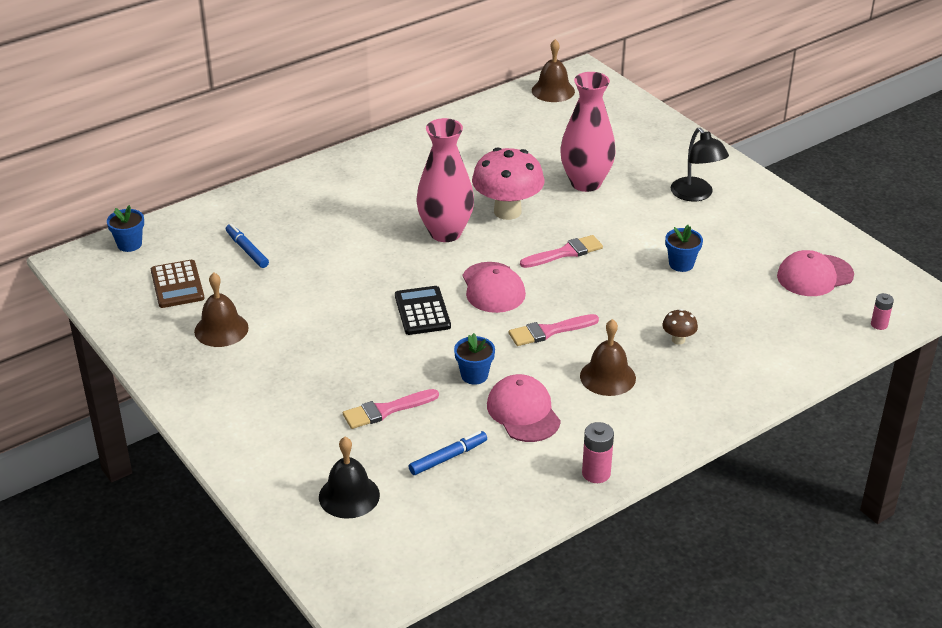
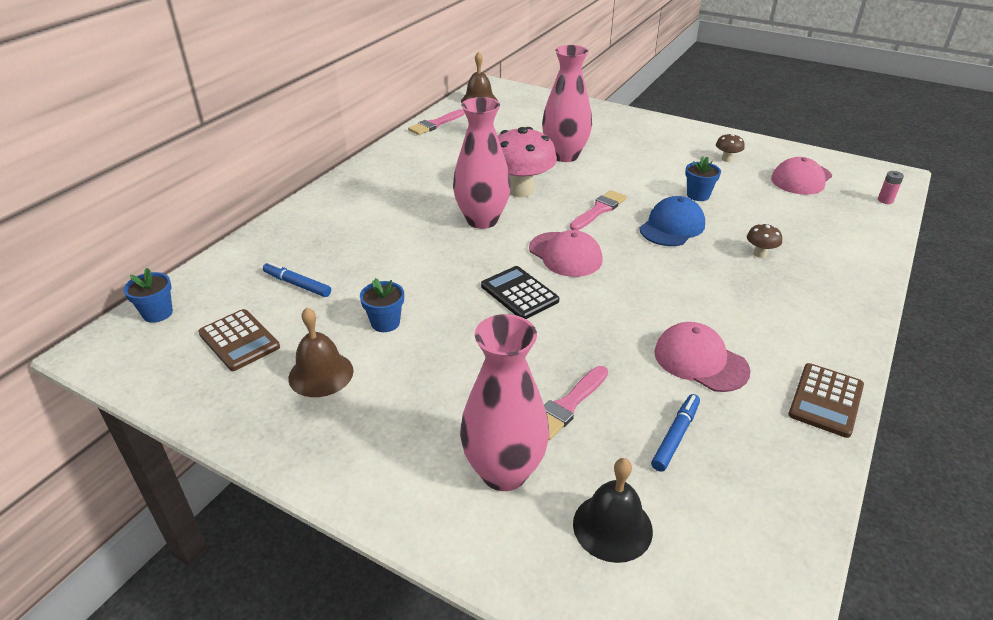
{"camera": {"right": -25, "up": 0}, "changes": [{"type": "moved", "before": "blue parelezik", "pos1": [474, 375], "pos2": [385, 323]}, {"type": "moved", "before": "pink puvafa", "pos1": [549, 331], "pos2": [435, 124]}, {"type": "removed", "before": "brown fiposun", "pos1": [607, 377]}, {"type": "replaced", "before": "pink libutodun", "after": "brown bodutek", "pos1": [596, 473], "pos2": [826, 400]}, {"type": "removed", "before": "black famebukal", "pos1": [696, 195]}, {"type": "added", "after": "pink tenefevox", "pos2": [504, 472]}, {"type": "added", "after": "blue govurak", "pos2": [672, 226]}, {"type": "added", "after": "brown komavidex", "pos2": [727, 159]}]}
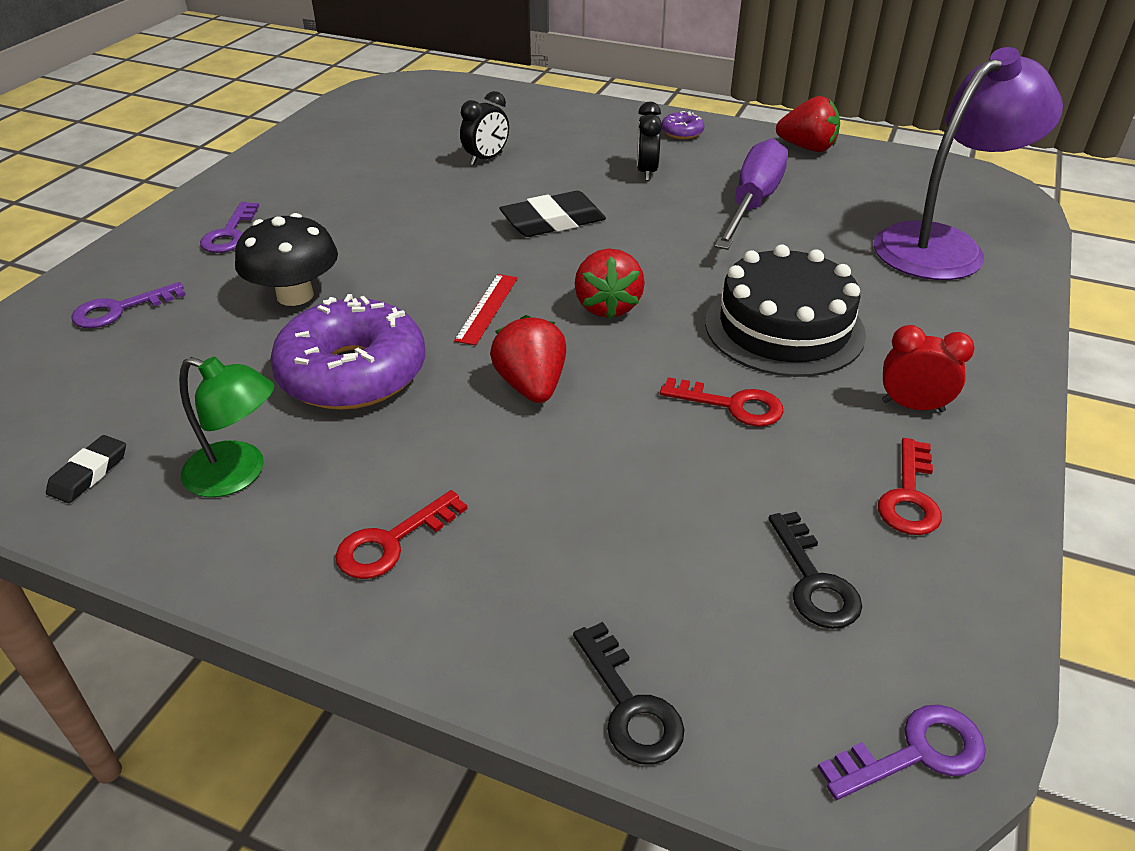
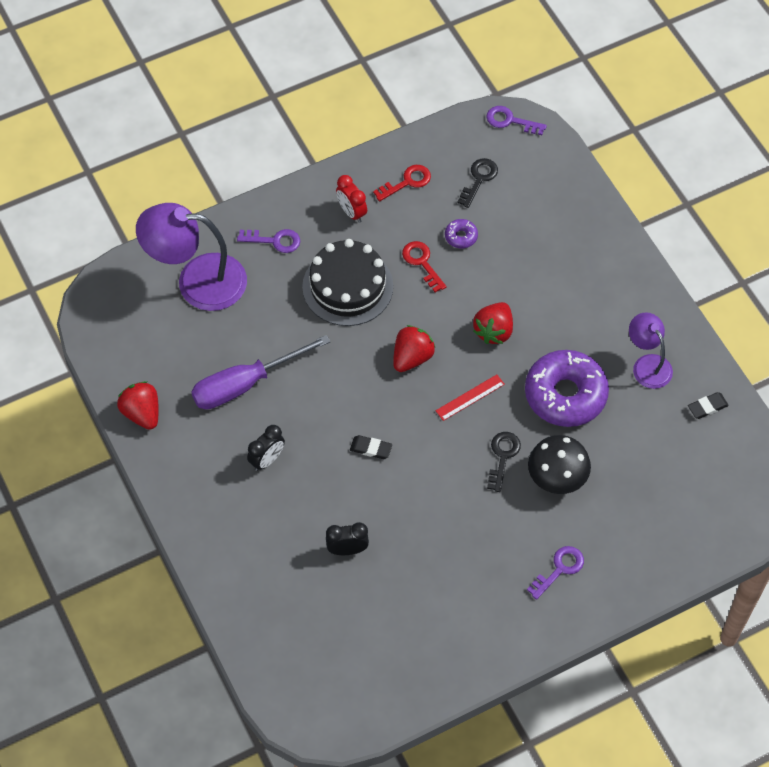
{"camera": {"right": -140, "up": 20}, "changes": [{"type": "moved", "before": "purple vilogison", "pos1": [119, 310], "pos2": [274, 241]}, {"type": "recoloured", "before": "green famebukal", "after": "purple famebukal", "pos1": [238, 474], "pos2": [647, 364]}, {"type": "removed", "before": "red vilogison", "pos1": [391, 542]}, {"type": "resized", "before": "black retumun", "pos1": [553, 221], "pos2": [371, 448], "scale": 0.57}, {"type": "moved", "before": "black vilogison", "pos1": [630, 706], "pos2": [503, 456]}, {"type": "moved", "before": "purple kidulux", "pos1": [682, 132], "pos2": [461, 236]}]}
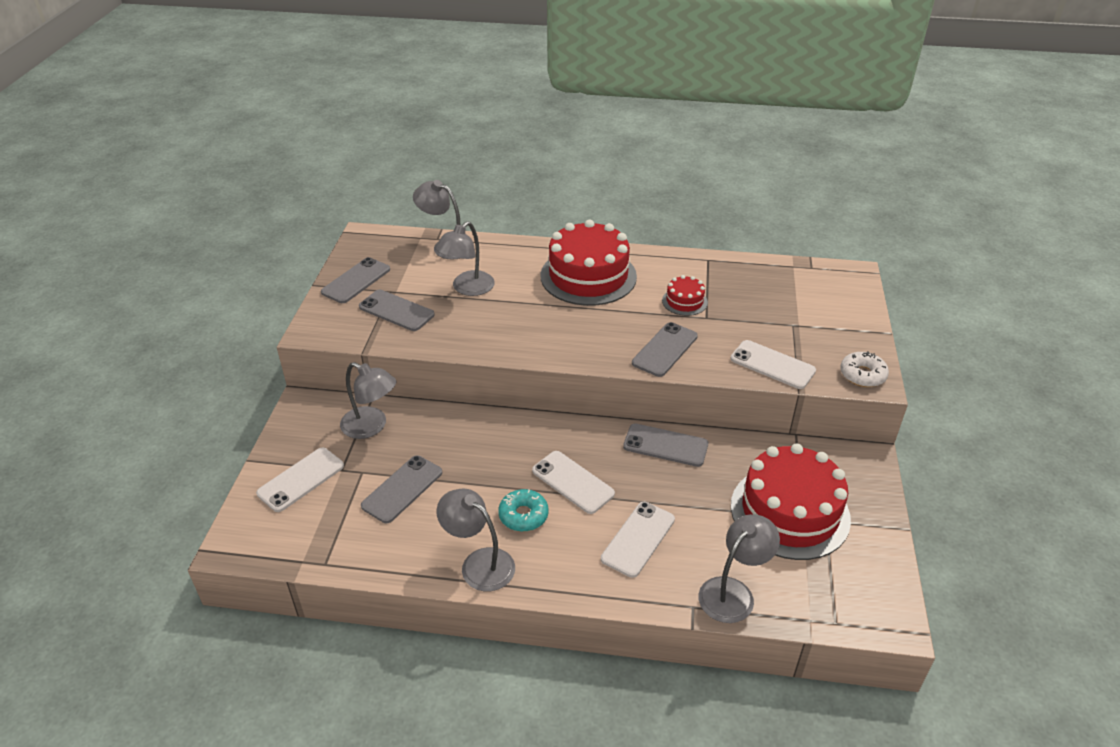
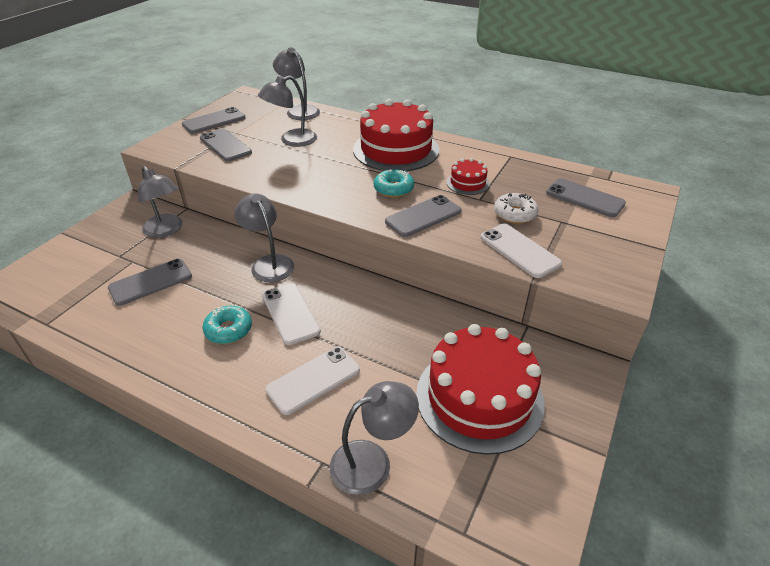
{"camera": {"right": 20, "up": 0}, "changes": [{"type": "removed", "before": "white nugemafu", "pos1": [301, 479]}, {"type": "moved", "before": "grey famebukal", "pos1": [479, 563], "pos2": [269, 263]}, {"type": "moved", "before": "grey nugemafu", "pos1": [665, 445], "pos2": [585, 198]}, {"type": "moved", "before": "white kidulux", "pos1": [862, 375], "pos2": [514, 214]}, {"type": "added", "after": "turquoise kidulux", "pos2": [393, 189]}]}
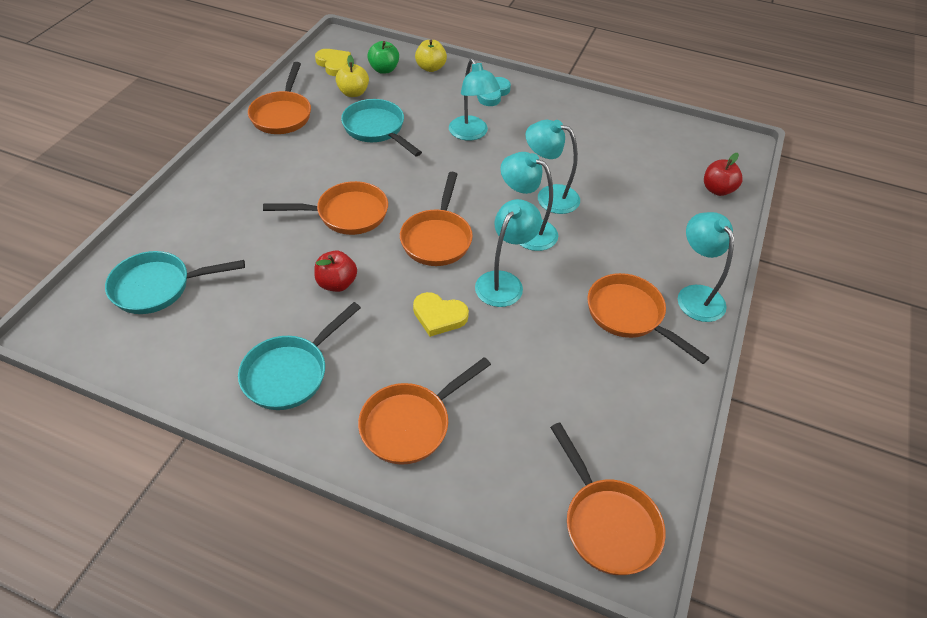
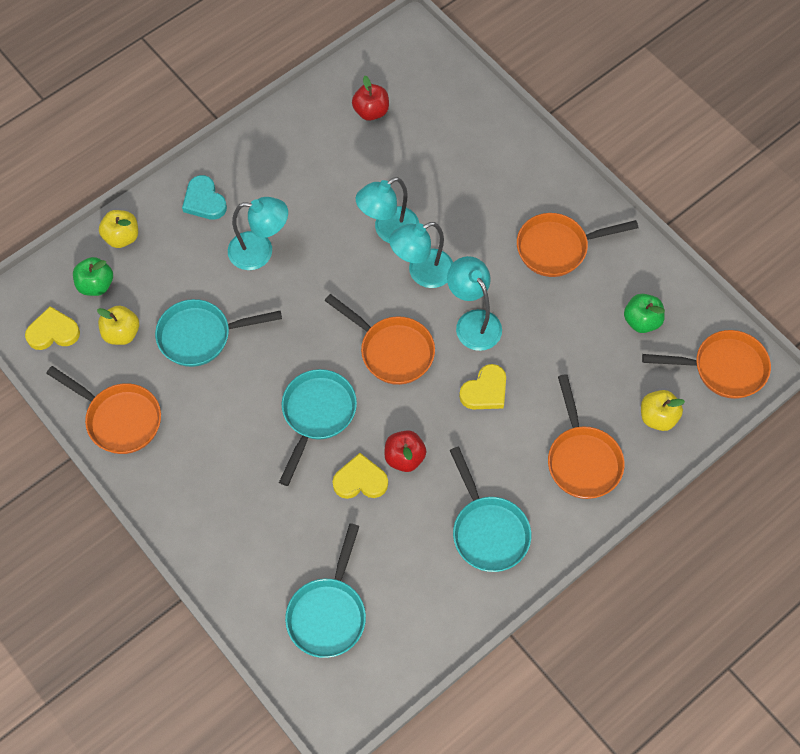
{"camera": {"right": -60, "up": 15}, "changes": [{"type": "recoloured", "before": "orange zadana", "after": "turquoise zadana", "pos1": [346, 214], "pos2": [317, 415]}, {"type": "removed", "before": "turquoise famebukal", "pos1": [695, 295]}, {"type": "moved", "before": "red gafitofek", "pos1": [717, 190], "pos2": [371, 111]}, {"type": "added", "after": "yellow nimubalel", "pos2": [360, 480]}, {"type": "added", "after": "green gafitofek", "pos2": [641, 321]}, {"type": "added", "after": "yellow gafitofek", "pos2": [657, 417]}]}
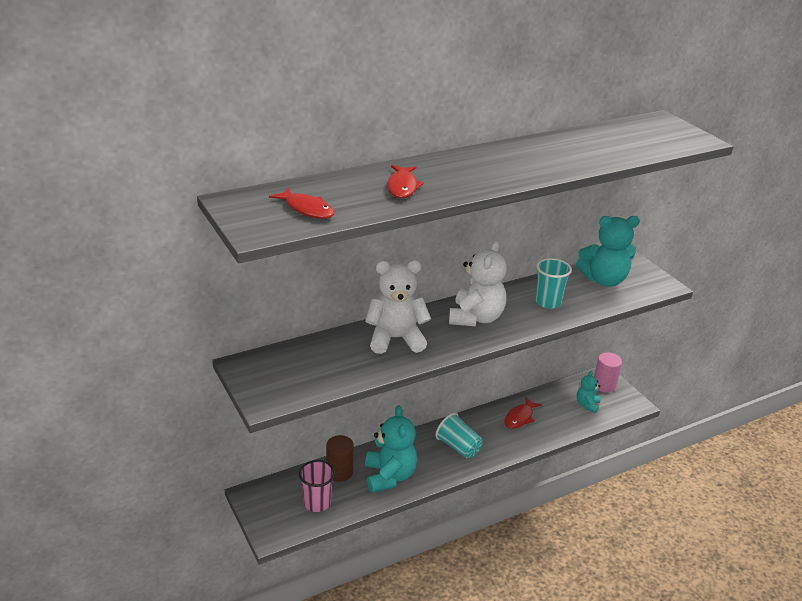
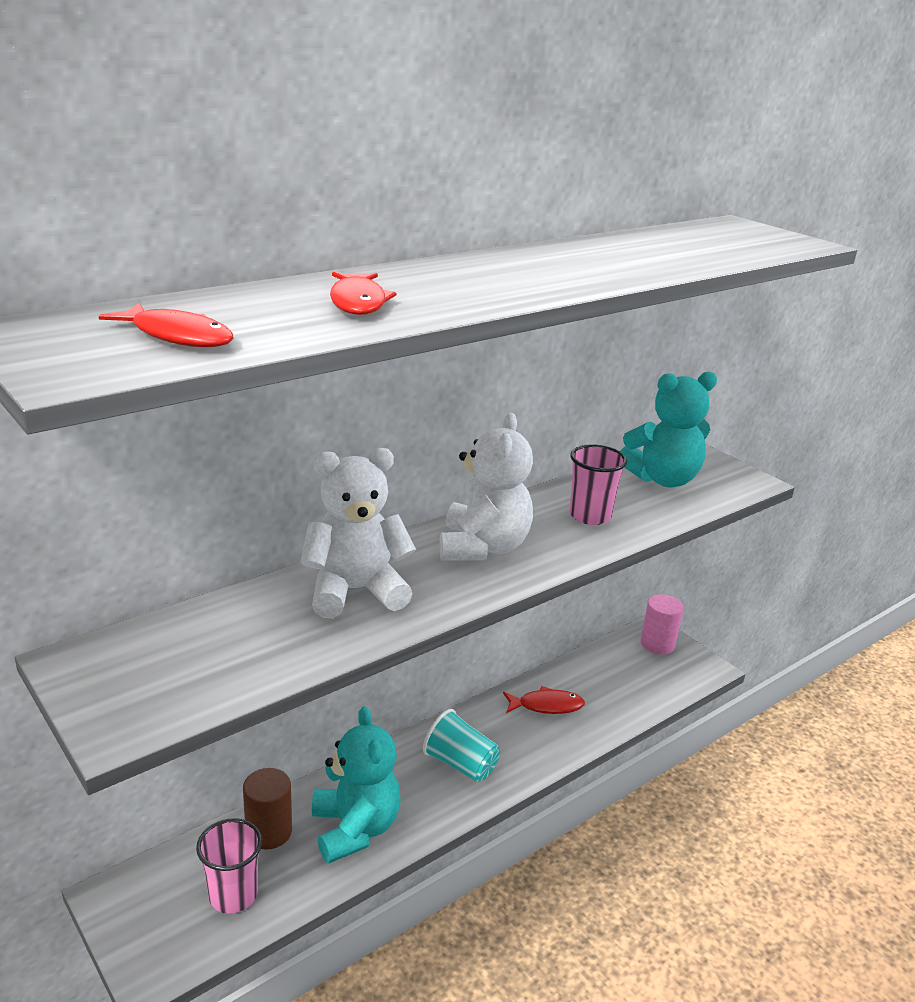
{"camera": {"right": -10, "up": -5}, "changes": [{"type": "turned", "before": "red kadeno", "pos1": [520, 417], "pos2": [546, 706], "turn": -120}, {"type": "recoloured", "before": "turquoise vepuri", "after": "pink vepuri", "pos1": [548, 302], "pos2": [590, 516]}, {"type": "removed", "before": "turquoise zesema", "pos1": [587, 405]}]}
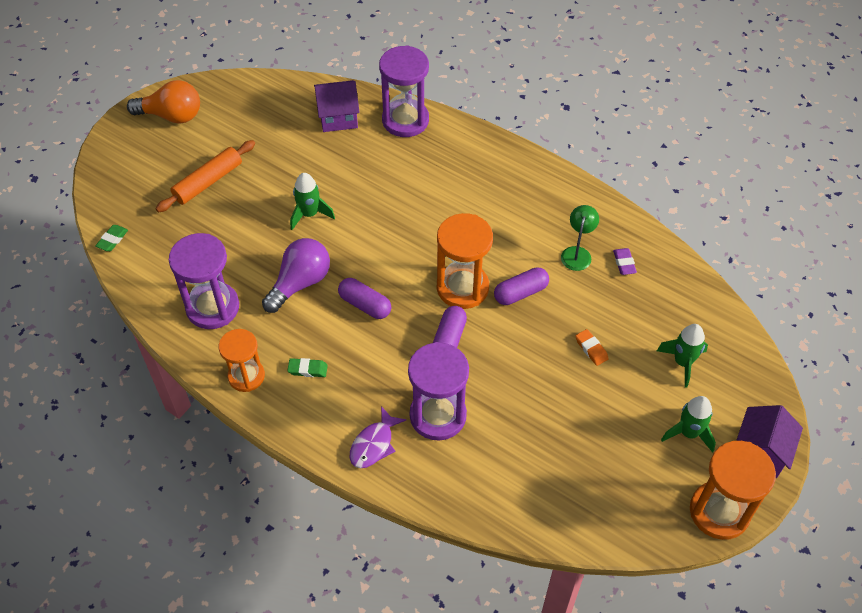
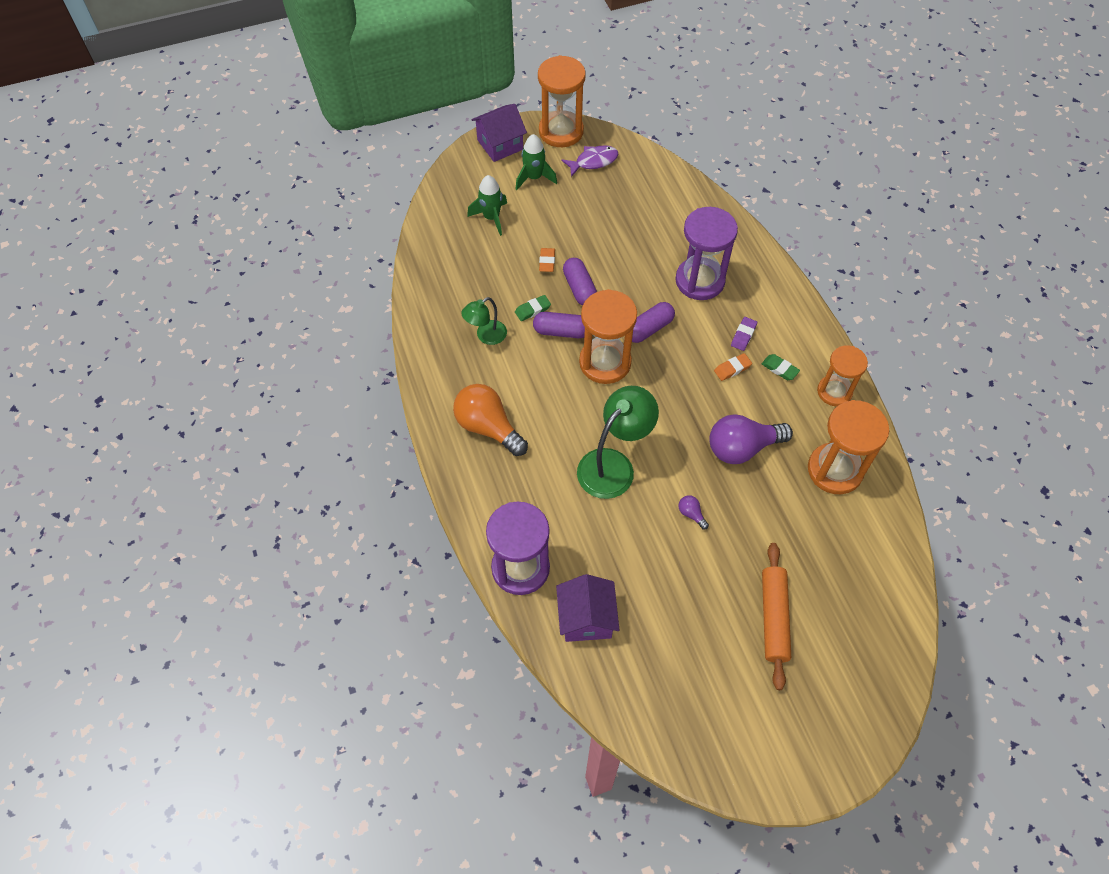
{"camera": {"right": -145, "up": 5}, "changes": [{"type": "moved", "before": "green retumun", "pos1": [112, 240], "pos2": [532, 310]}, {"type": "moved", "before": "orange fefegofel", "pos1": [172, 116], "pos2": [488, 427]}, {"type": "turned", "before": "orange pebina", "pos1": [208, 182], "pos2": [773, 618], "turn": -75}, {"type": "recoloured", "before": "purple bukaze", "after": "orange bukaze", "pos1": [213, 307], "pos2": [834, 470]}, {"type": "replaced", "before": "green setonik", "after": "purple fefegofel", "pos1": [309, 214], "pos2": [691, 514]}, {"type": "turned", "before": "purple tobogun", "pos1": [338, 117], "pos2": [586, 618], "turn": 60}, {"type": "moved", "before": "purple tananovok", "pos1": [365, 305], "pos2": [579, 288]}, {"type": "moved", "before": "purple kadeno", "pos1": [374, 444], "pos2": [593, 161]}, {"type": "moved", "before": "purple retumun", "pos1": [624, 263], "pos2": [743, 335]}, {"type": "added", "after": "green famebukal", "pos2": [613, 465]}, {"type": "added", "after": "orange retumun", "pos2": [732, 369]}]}
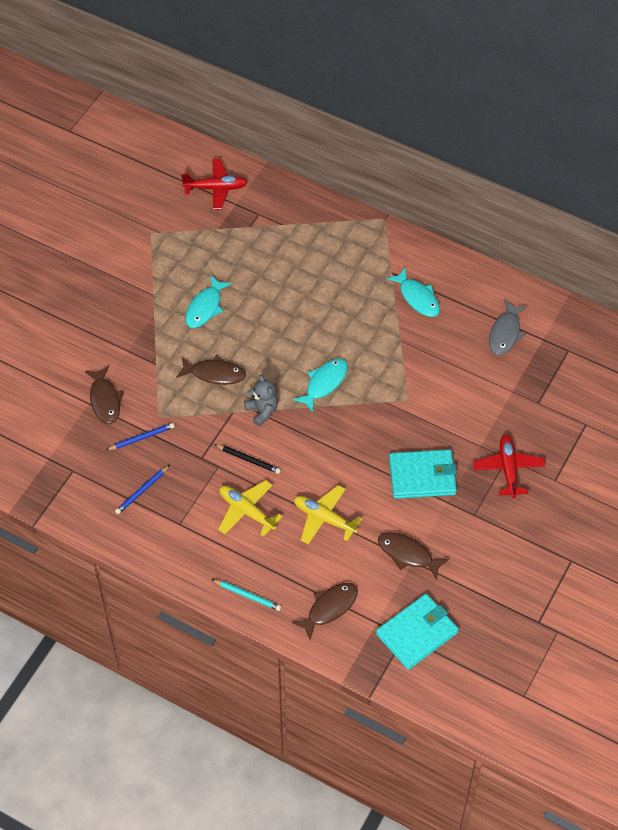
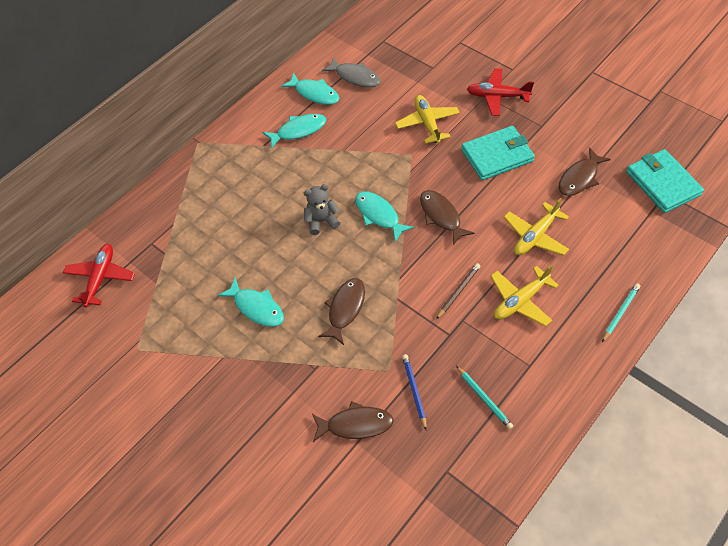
{"camera": {"right": -75, "up": 0}, "changes": [{"type": "recoloured", "before": "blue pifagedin", "after": "turquoise pifagedin", "pos1": [142, 491], "pos2": [484, 398]}, {"type": "recoloured", "before": "black pifagedin", "after": "brown pifagedin", "pos1": [248, 460], "pos2": [458, 291]}, {"type": "moved", "before": "grey zesema", "pos1": [262, 411], "pos2": [321, 221]}, {"type": "moved", "before": "brown kadeno", "pos1": [329, 608], "pos2": [441, 216]}, {"type": "turned", "before": "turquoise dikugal", "pos1": [422, 476], "pos2": [497, 155], "turn": 60}, {"type": "added", "after": "turquoise kadeno", "pos2": [314, 93]}, {"type": "added", "after": "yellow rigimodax", "pos2": [427, 123]}]}
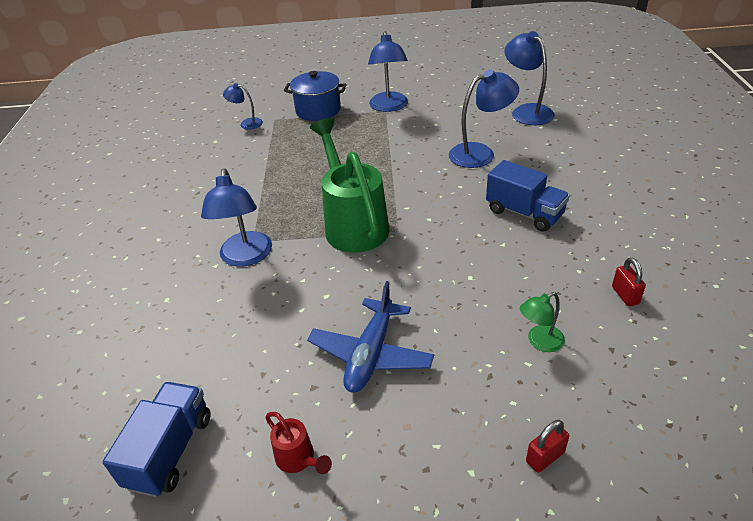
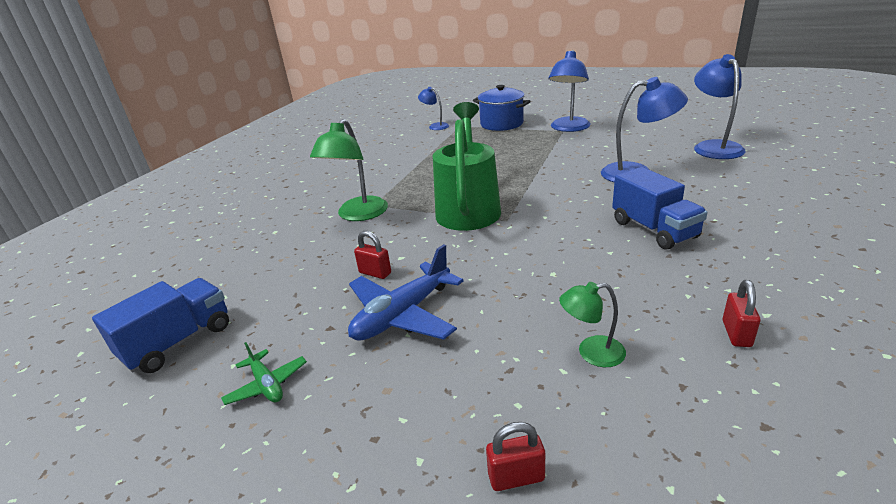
{"camera": {"right": 25, "up": -10}, "changes": [{"type": "recoloured", "before": "blue famebukal", "after": "green famebukal", "pos1": [245, 257], "pos2": [358, 215]}, {"type": "replaced", "before": "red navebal", "after": "green rigimodax", "pos1": [298, 459], "pos2": [267, 385]}, {"type": "added", "after": "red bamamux", "pos2": [375, 273]}]}
